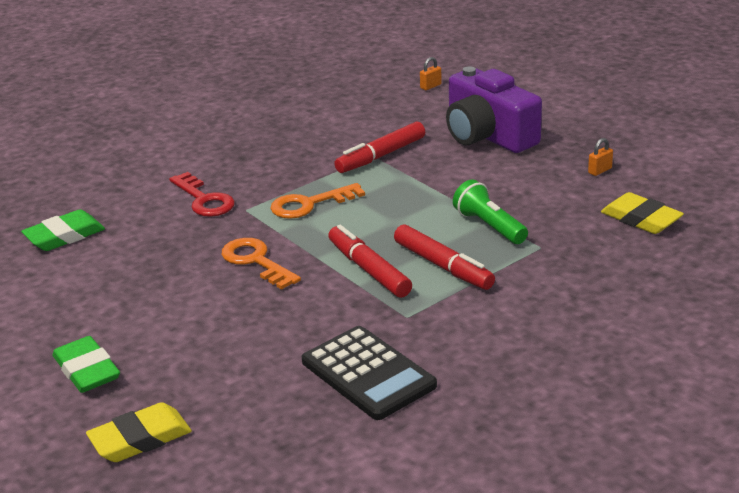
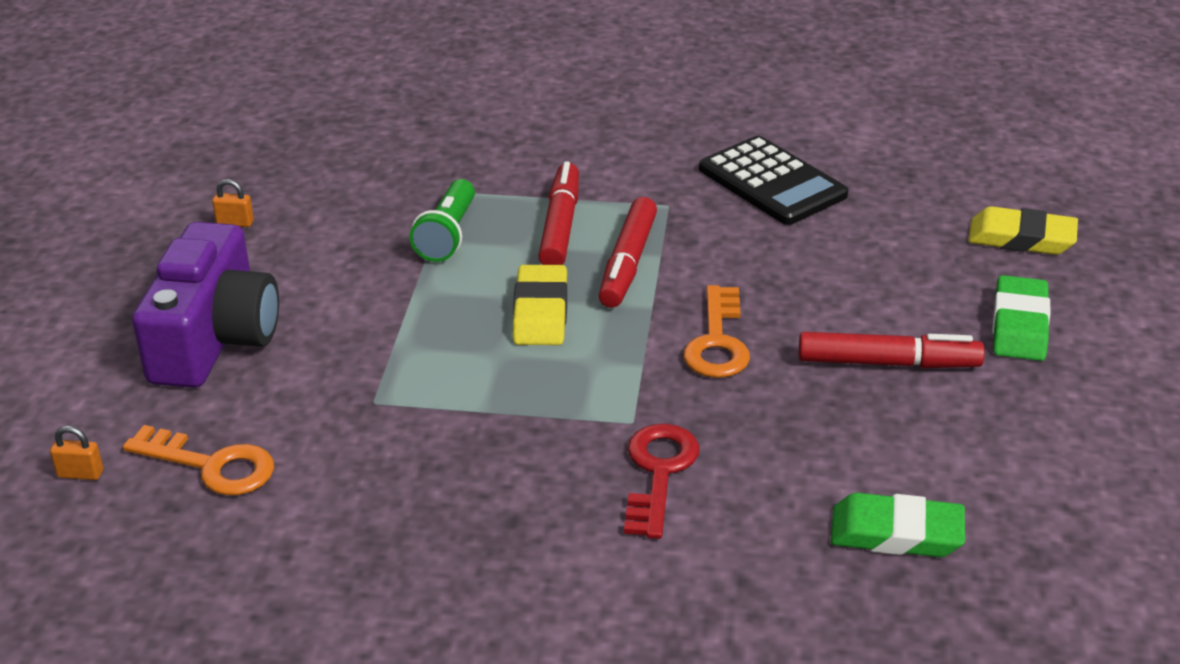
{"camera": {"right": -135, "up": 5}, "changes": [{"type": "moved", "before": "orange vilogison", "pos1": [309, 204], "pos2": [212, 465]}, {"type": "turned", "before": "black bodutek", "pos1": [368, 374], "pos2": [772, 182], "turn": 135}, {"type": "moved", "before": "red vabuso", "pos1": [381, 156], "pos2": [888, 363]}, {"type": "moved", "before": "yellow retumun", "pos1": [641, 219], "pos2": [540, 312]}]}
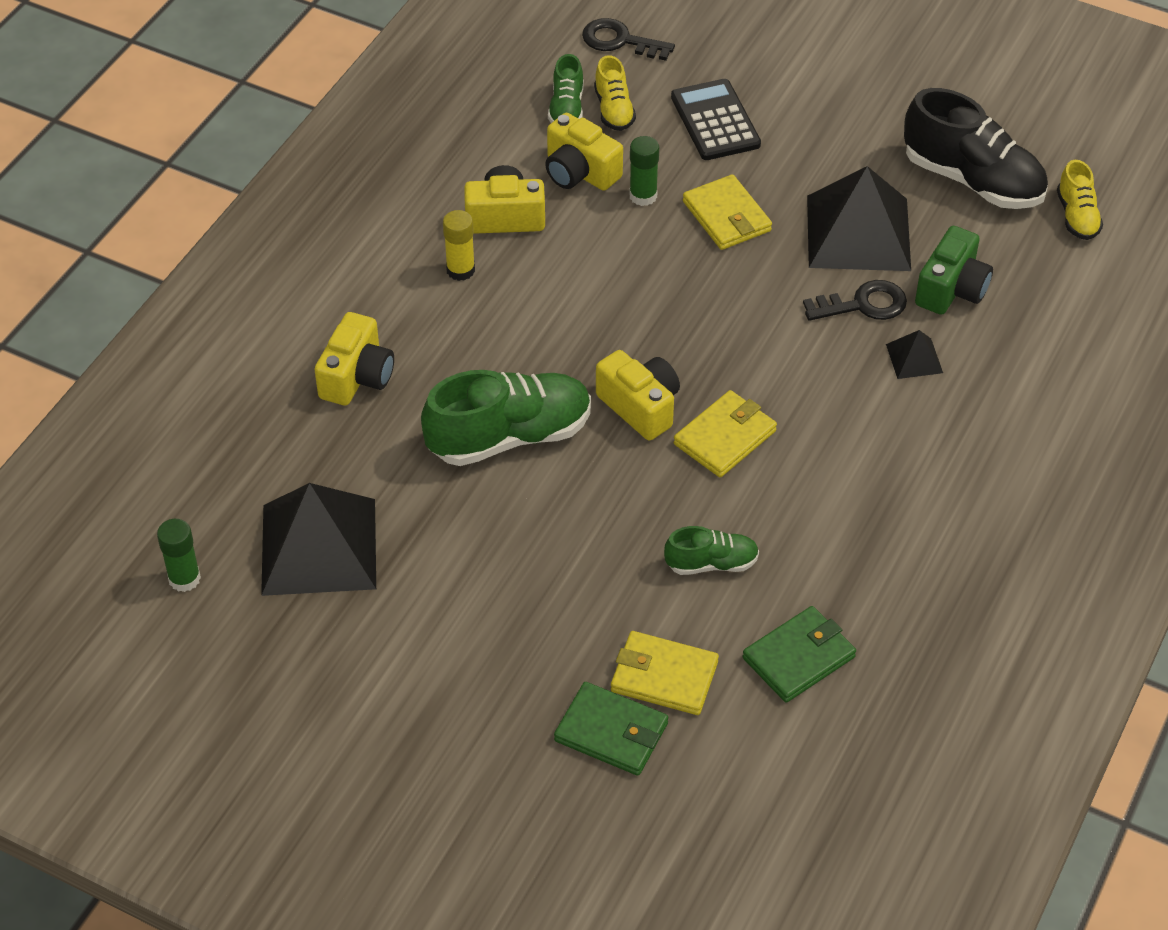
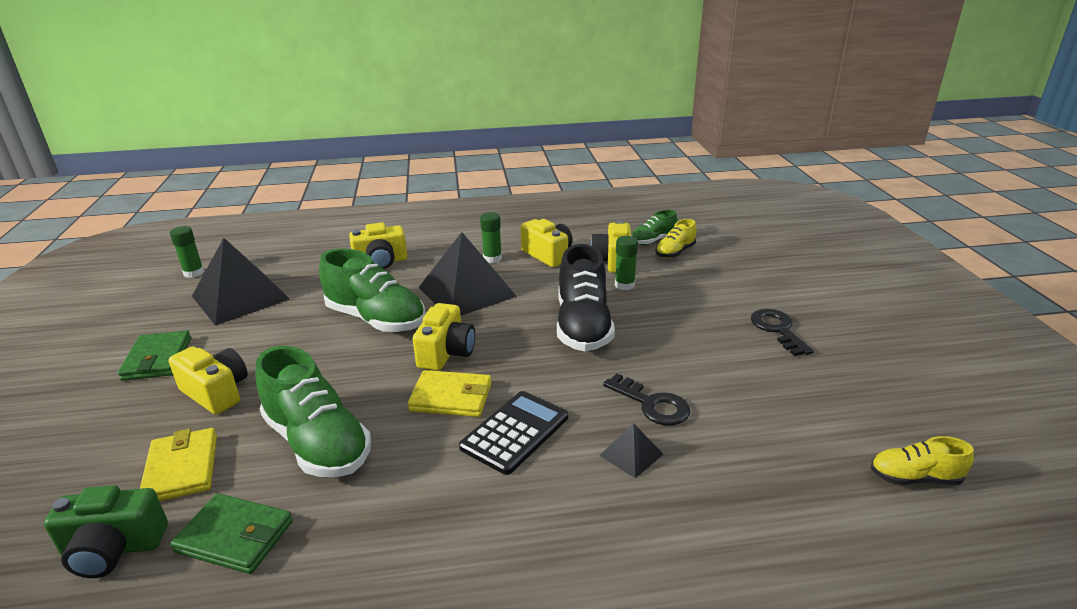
{"camera": {"right": 55, "up": -20}, "changes": [{"type": "recoloured", "before": "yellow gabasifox", "after": "green gabasifox", "pos1": [460, 270], "pos2": [492, 258]}, {"type": "moved", "before": "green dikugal", "pos1": [611, 732], "pos2": [157, 359]}, {"type": "moved", "before": "black vilogison", "pos1": [620, 41], "pos2": [778, 329]}, {"type": "resized", "before": "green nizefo", "pos1": [711, 563], "pos2": [317, 443], "scale": 1.92}, {"type": "moved", "before": "black bodutek", "pos1": [715, 121], "pos2": [515, 432]}, {"type": "removed", "before": "yellow dikugal", "pos1": [726, 216]}, {"type": "moved", "before": "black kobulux", "pos1": [858, 233], "pos2": [466, 292]}, {"type": "moved", "before": "black nizefo", "pos1": [973, 180], "pos2": [583, 326]}, {"type": "moved", "before": "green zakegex", "pos1": [951, 289], "pos2": [113, 549]}, {"type": "turned", "before": "yellow nizefo", "pos1": [1077, 216], "pos2": [914, 478], "turn": 45}, {"type": "added", "after": "yellow zakegex", "pos2": [216, 392]}]}
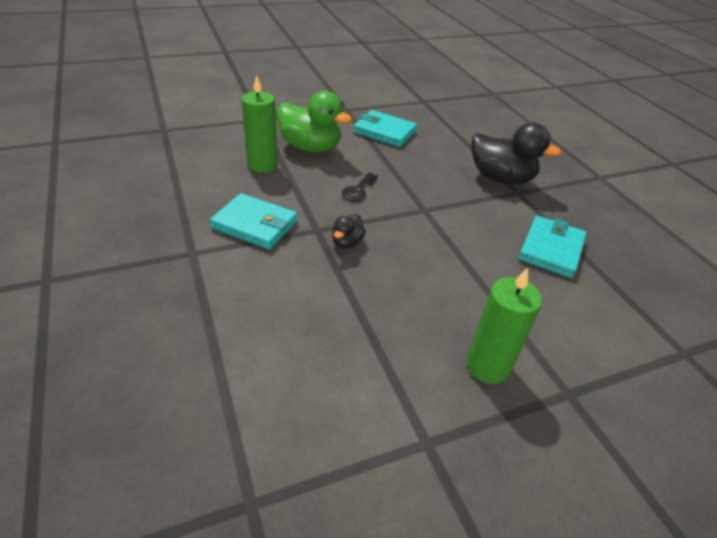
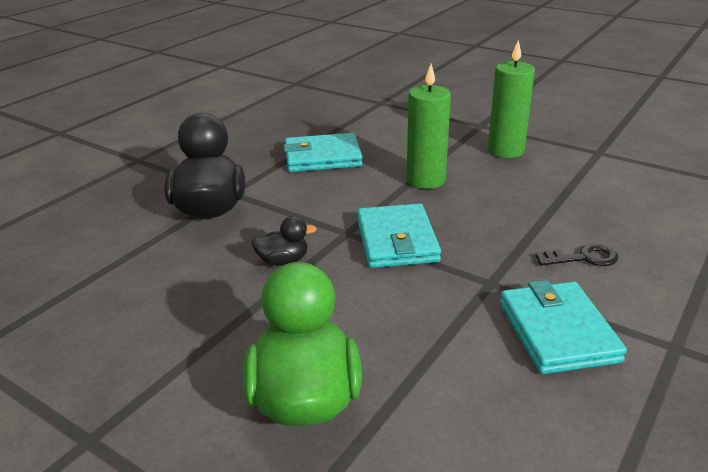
{"camera": {"right": -120, "up": -10}, "changes": [{"type": "moved", "before": "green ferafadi", "pos1": [262, 165], "pos2": [426, 180]}, {"type": "moved", "before": "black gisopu", "pos1": [347, 242], "pos2": [283, 261]}, {"type": "moved", "before": "black vilogison", "pos1": [358, 190], "pos2": [583, 258]}, {"type": "moved", "before": "turquoise dikugal", "pos1": [384, 132], "pos2": [397, 240]}]}
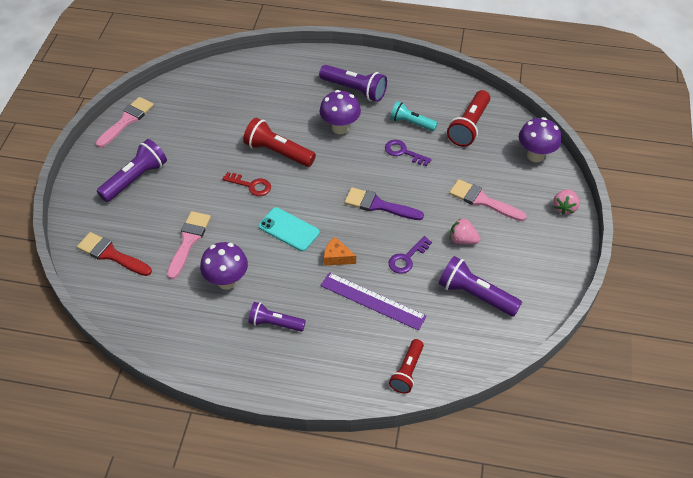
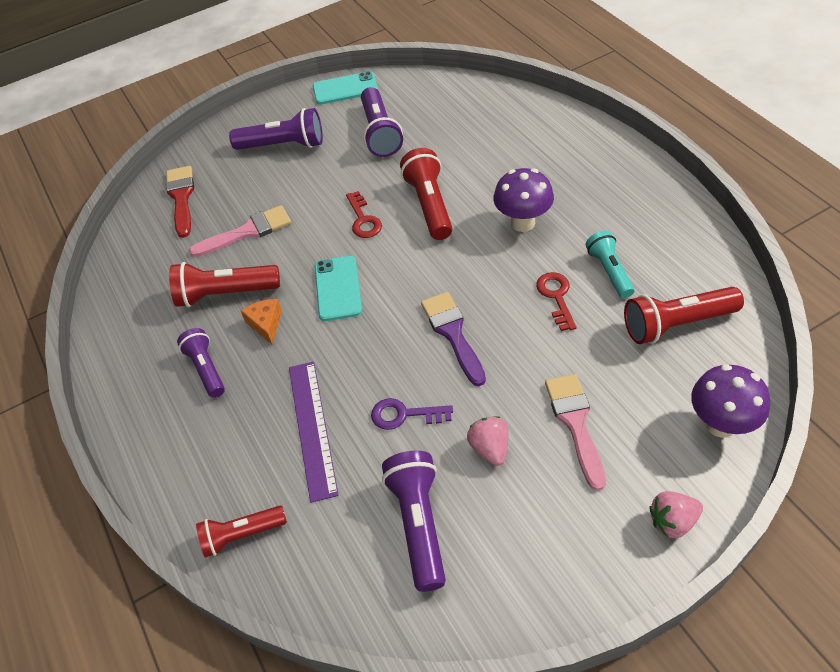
{"camera": {"right": 55, "up": 0}, "changes": [{"type": "replaced", "before": "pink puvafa", "after": "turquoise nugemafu", "pos1": [127, 120], "pos2": [345, 89]}, {"type": "replaced", "before": "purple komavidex", "after": "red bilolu", "pos1": [227, 281], "pos2": [225, 294]}, {"type": "moved", "before": "purple bilolu", "pos1": [355, 90], "pos2": [380, 133]}, {"type": "moved", "before": "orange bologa", "pos1": [337, 257], "pos2": [266, 324]}, {"type": "recoloured", "before": "purple vilogison", "after": "red vilogison", "pos1": [403, 152], "pos2": [556, 297]}]}
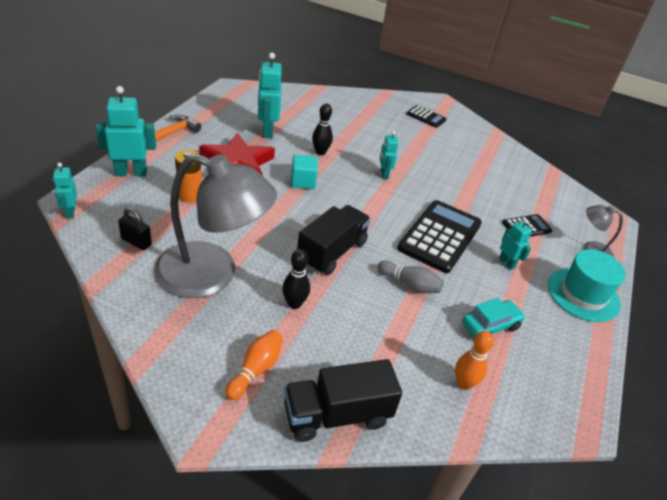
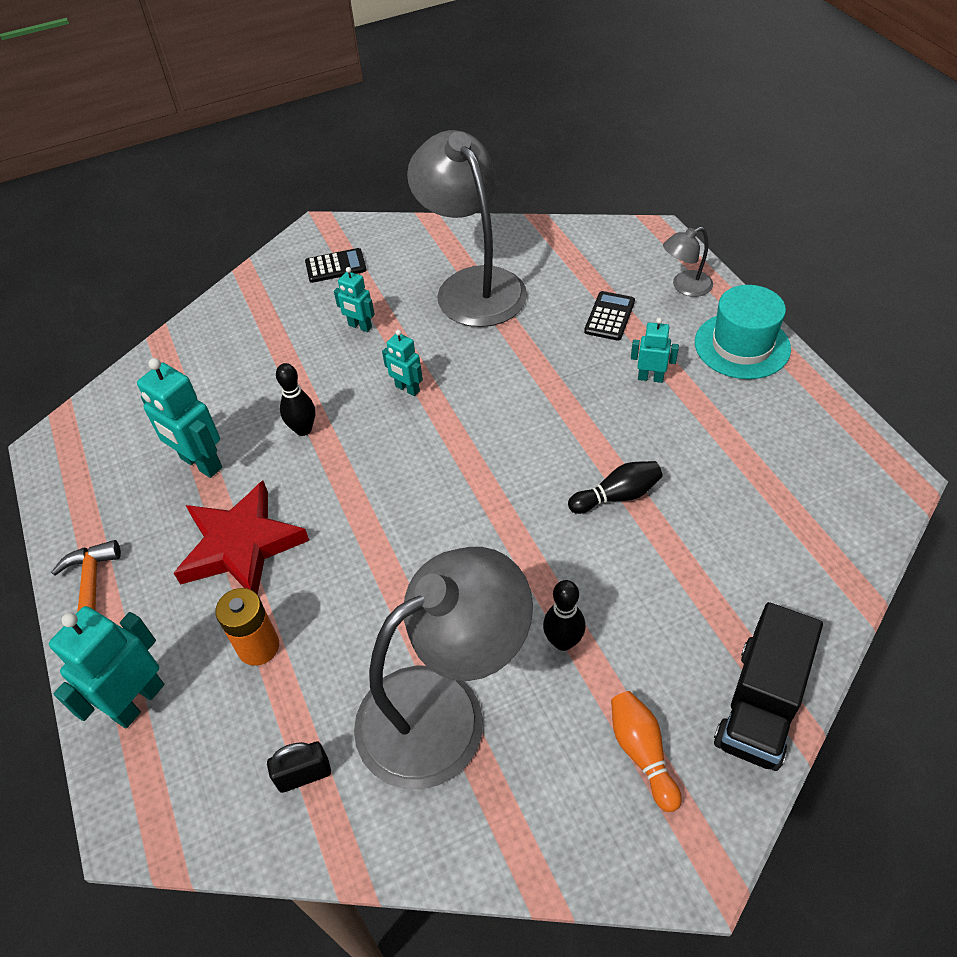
{"camera": {"right": -40, "up": 10}, "changes": [{"type": "moved", "before": "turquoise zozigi", "pos1": [70, 212], "pos2": [360, 326]}, {"type": "removed", "before": "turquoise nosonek", "pos1": [303, 182]}, {"type": "removed", "before": "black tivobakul", "pos1": [332, 252]}, {"type": "recoloured", "before": "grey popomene", "after": "black popomene", "pos1": [410, 284], "pos2": [617, 496]}, {"type": "removed", "before": "black bodutek", "pos1": [440, 236]}, {"type": "removed", "before": "orange popomene", "pos1": [464, 383]}, {"type": "removed", "before": "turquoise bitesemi", "pos1": [490, 326]}, {"type": "added", "after": "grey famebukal", "pos2": [472, 285]}]}
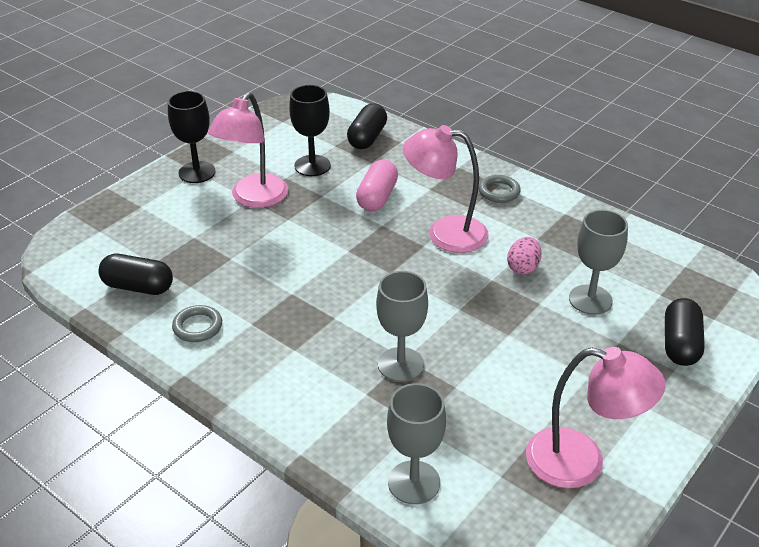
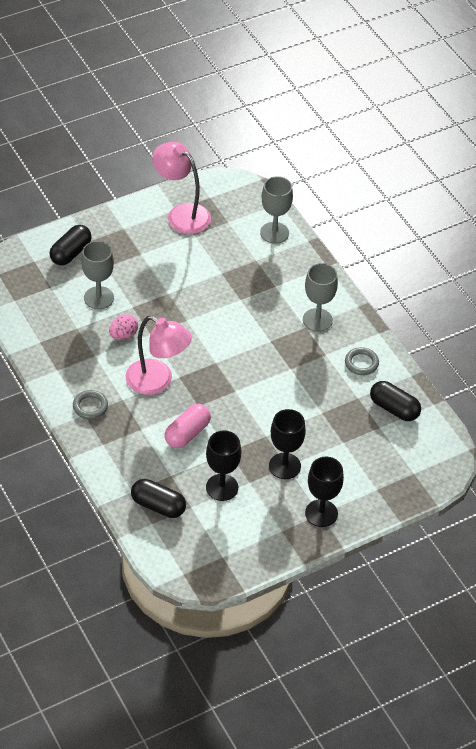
{"camera": {"right": -160, "up": 10}, "changes": [{"type": "replaced", "before": "pink famebukal", "after": "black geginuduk", "pos1": [253, 198], "pos2": [284, 466]}, {"type": "turned", "before": "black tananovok", "pos1": [367, 138], "pos2": [158, 506], "turn": 75}, {"type": "moved", "before": "grey geginuduk", "pos1": [400, 364], "pos2": [317, 320]}]}
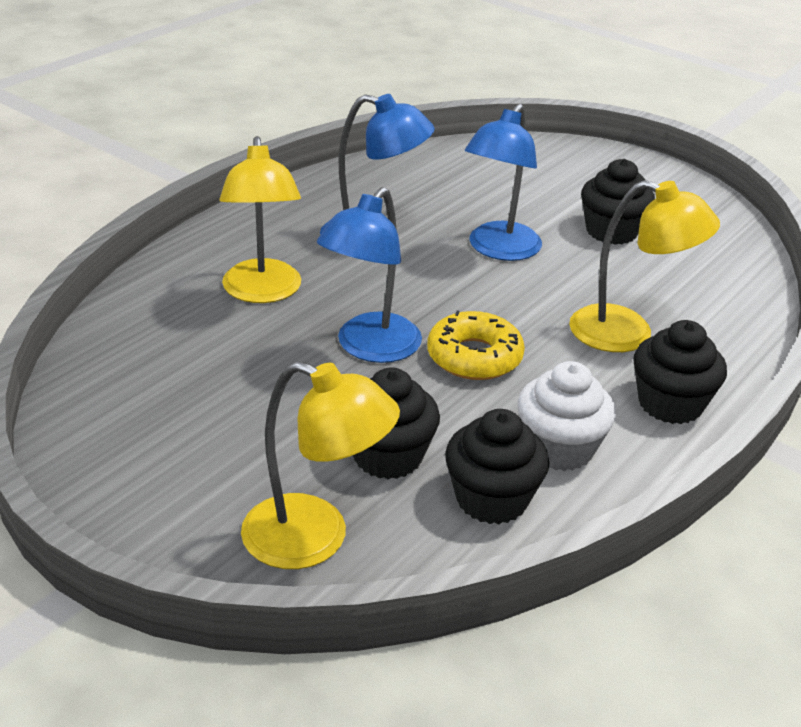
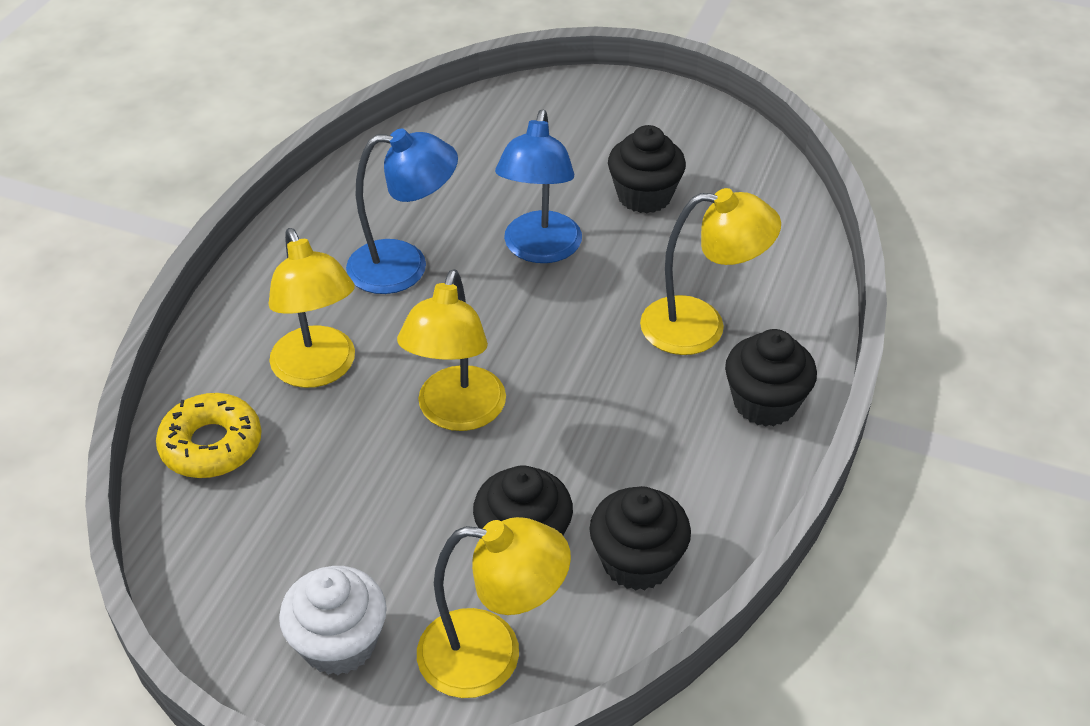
{"camera": {"right": -15, "up": 10}, "changes": [{"type": "recoloured", "before": "blue famebukal", "after": "yellow famebukal", "pos1": [370, 348], "pos2": [457, 413]}, {"type": "moved", "before": "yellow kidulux", "pos1": [474, 357], "pos2": [211, 445]}, {"type": "moved", "before": "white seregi", "pos1": [559, 448], "pos2": [339, 643]}]}
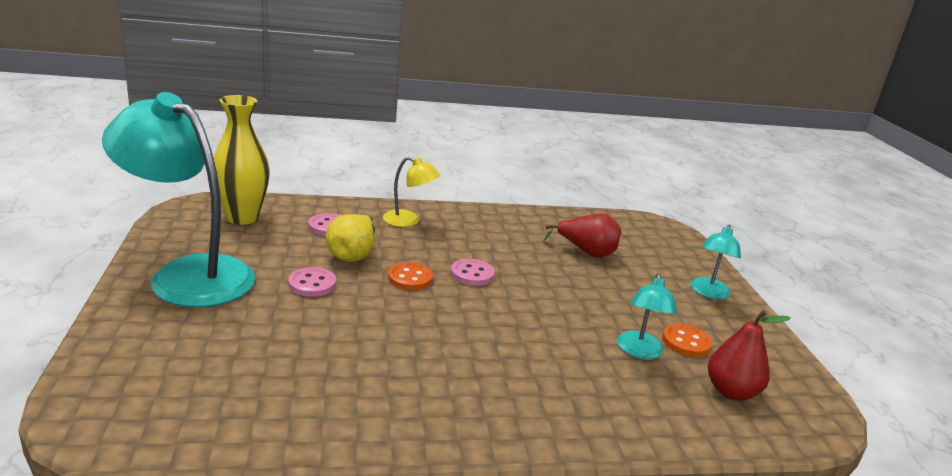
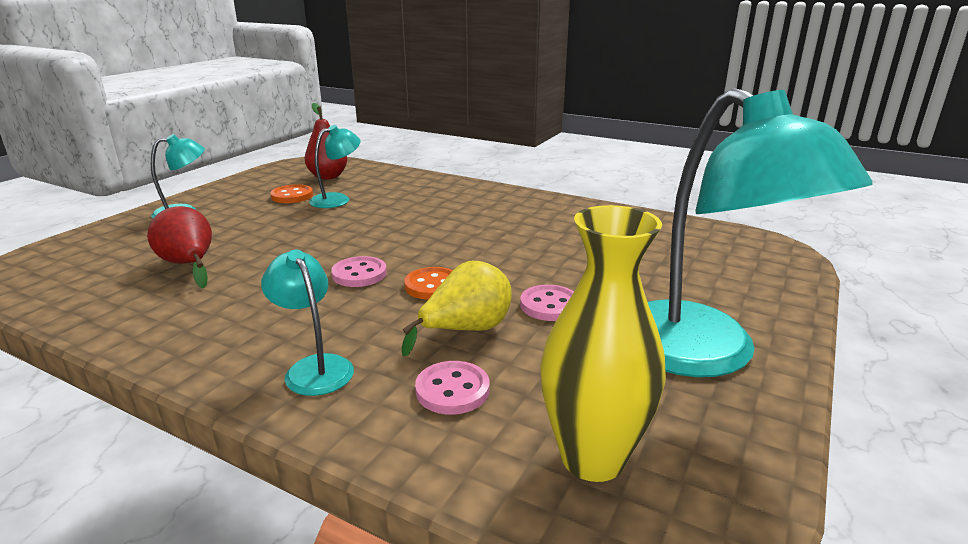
{"camera": {"right": -140, "up": 0}, "changes": [{"type": "recoloured", "before": "yellow famebukal", "after": "turquoise famebukal", "pos1": [408, 221], "pos2": [314, 367]}]}
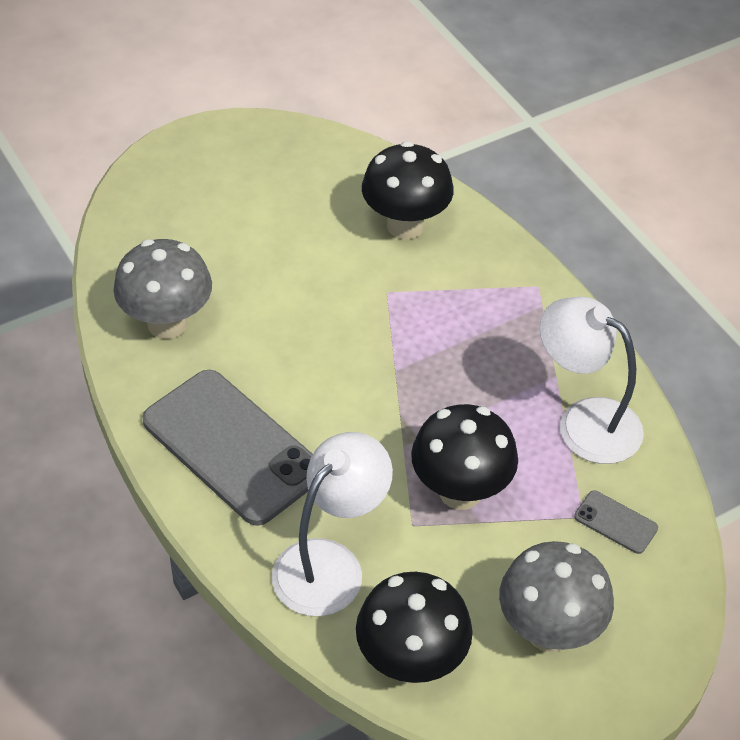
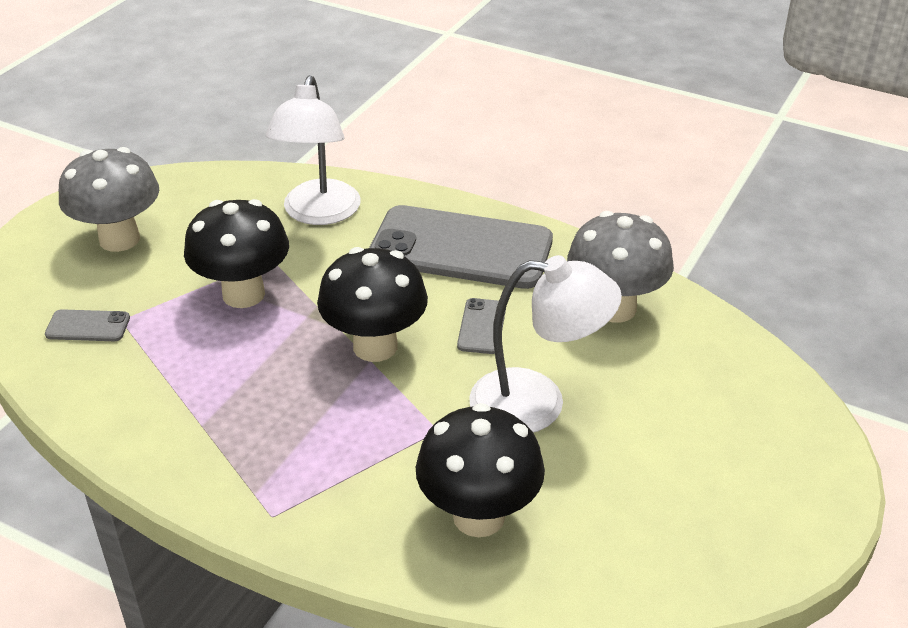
{"camera": {"right": 150, "up": -10}, "changes": [{"type": "moved", "before": "black komavidex", "pos1": [411, 662], "pos2": [375, 346]}, {"type": "moved", "before": "white famebukal", "pos1": [584, 421], "pos2": [537, 403]}, {"type": "added", "after": "grey nugemafu", "pos2": [482, 326]}]}
